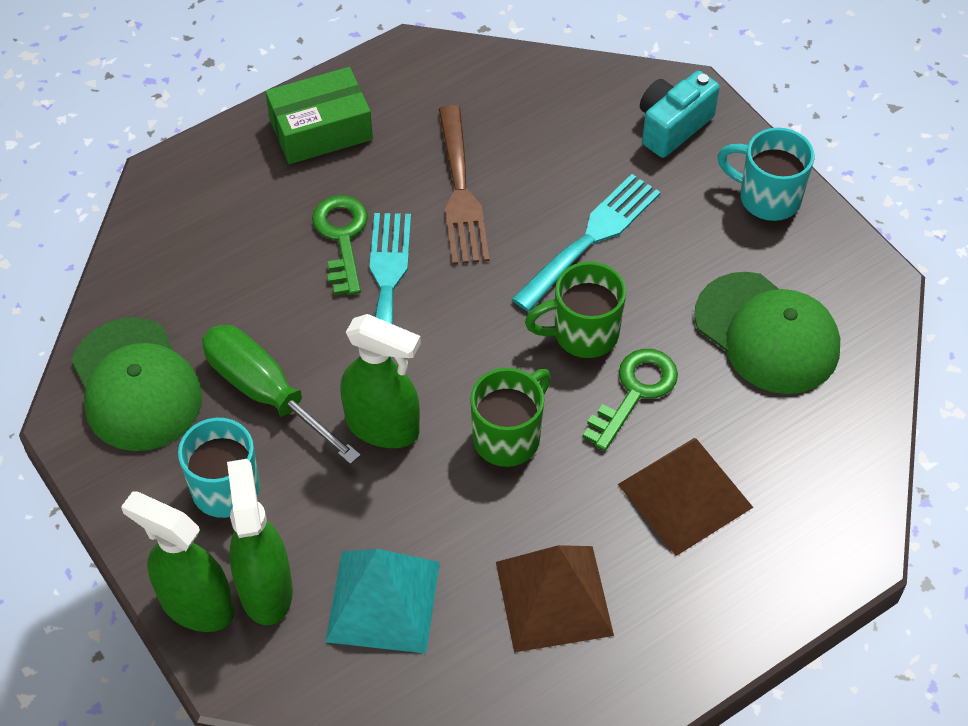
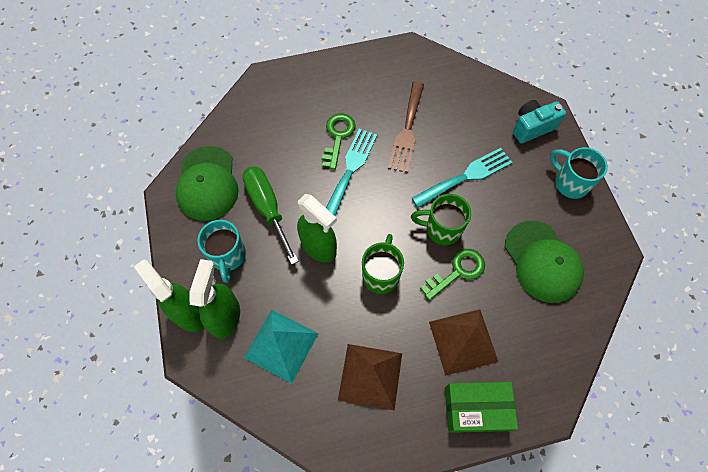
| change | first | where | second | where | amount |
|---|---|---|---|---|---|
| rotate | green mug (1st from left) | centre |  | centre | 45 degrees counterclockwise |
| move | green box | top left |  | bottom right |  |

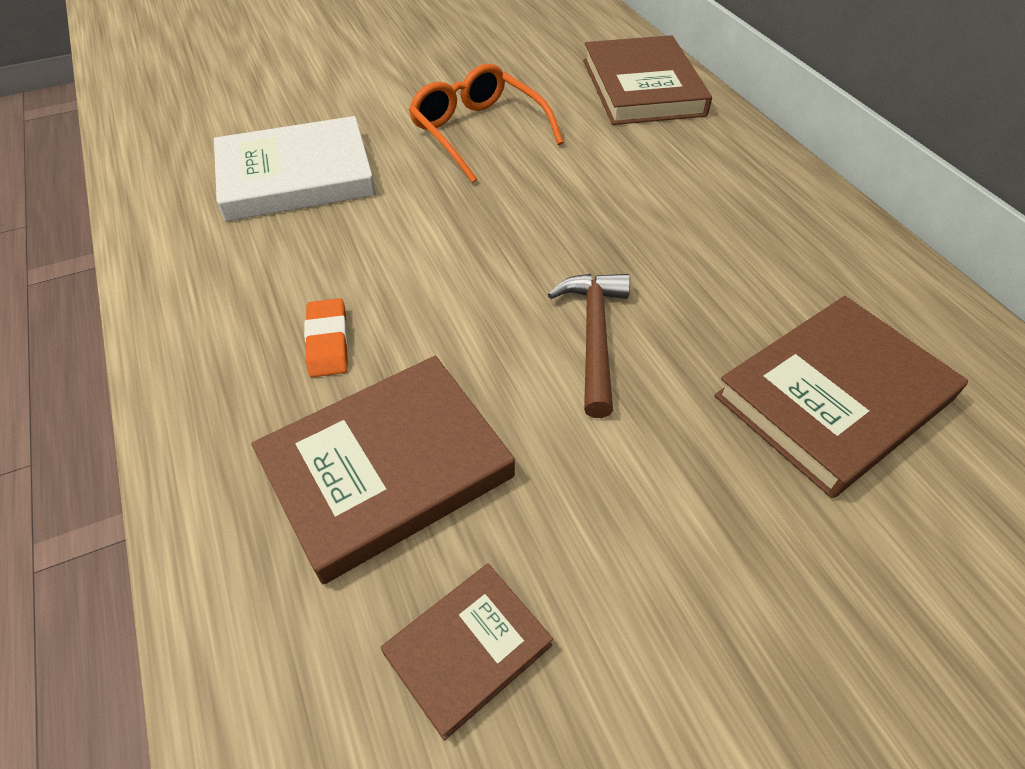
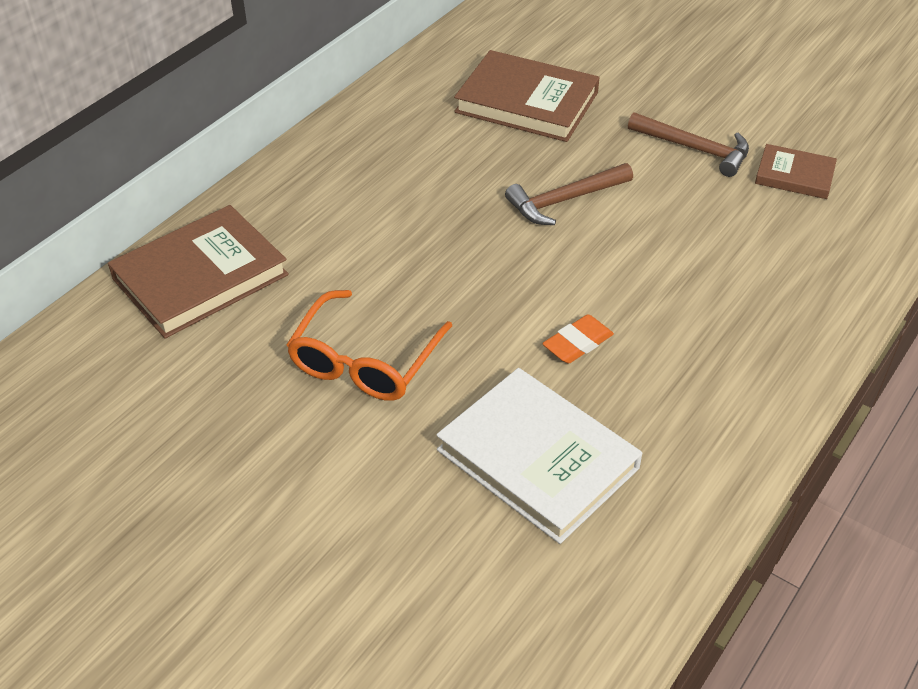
| change | first | where | second | where | amount |
|---|---|---|---|---|---|
| move | orange eraser | middle left |  | centre |  |
| insert |  |  | brown hammer (2nd from left) | top right |  |
| delete | brown book (1st from left) | centre |  |  |  |

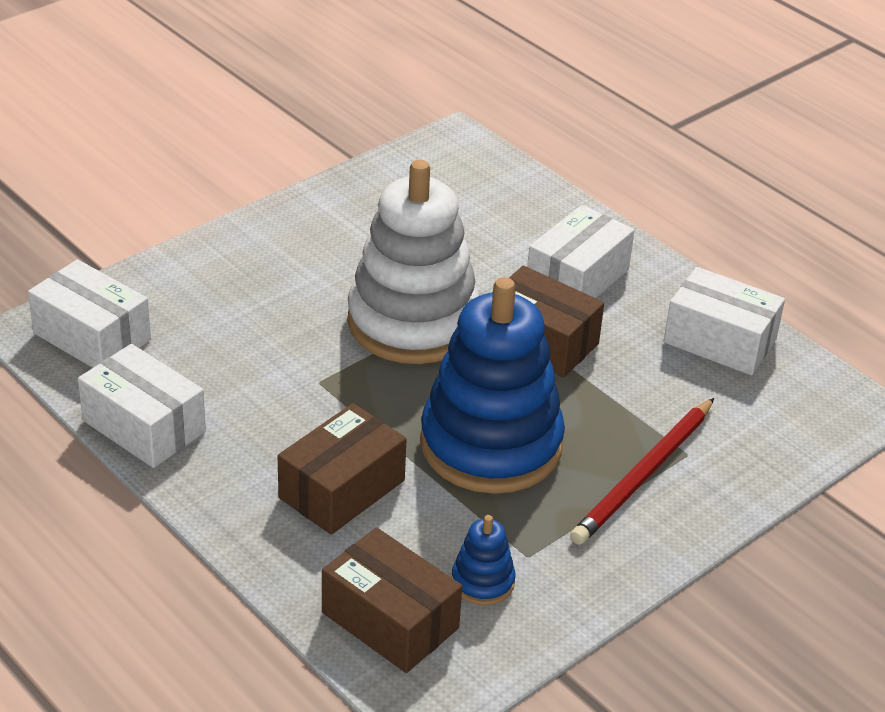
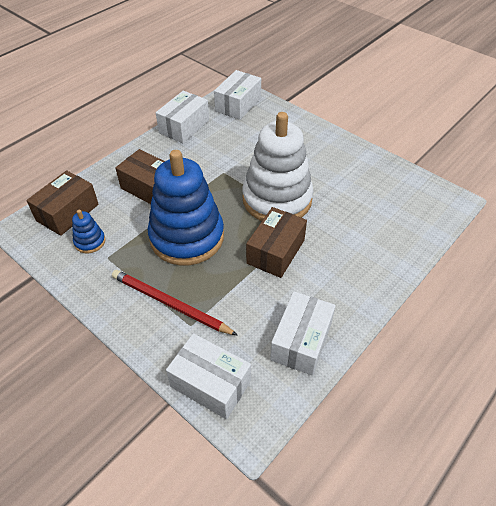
| change | first | where | second | where | amount |
|---|---|---|---|---|---|
| move | white box (3rd from left in the first image) | centre | white box (2nd from left) | bottom centre |  |

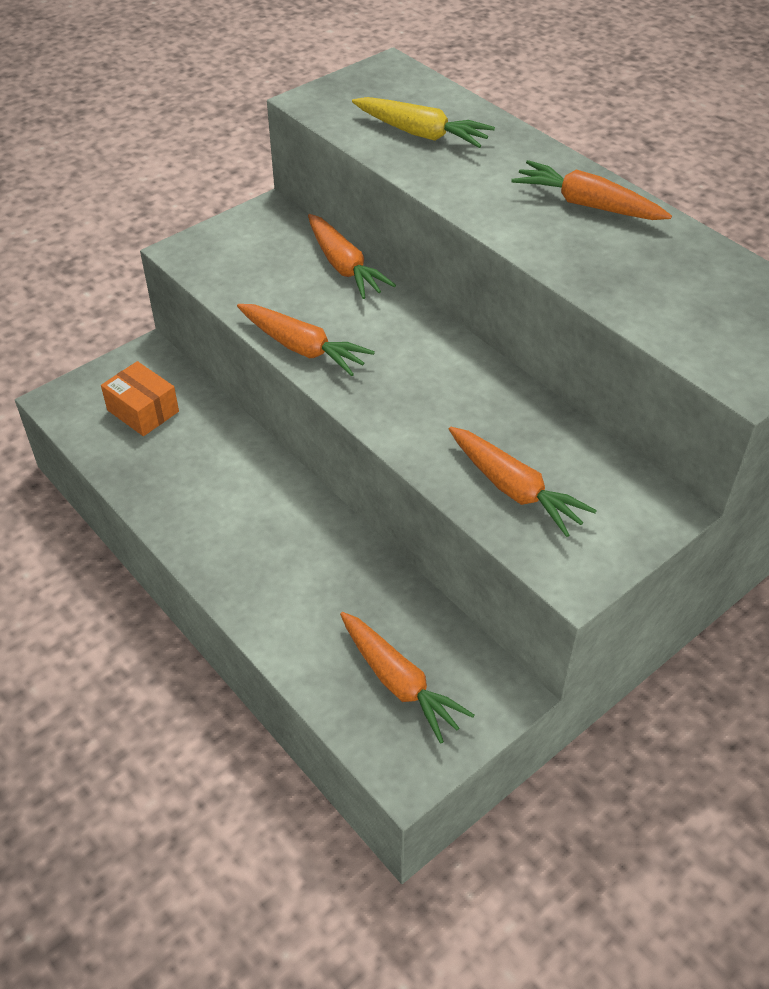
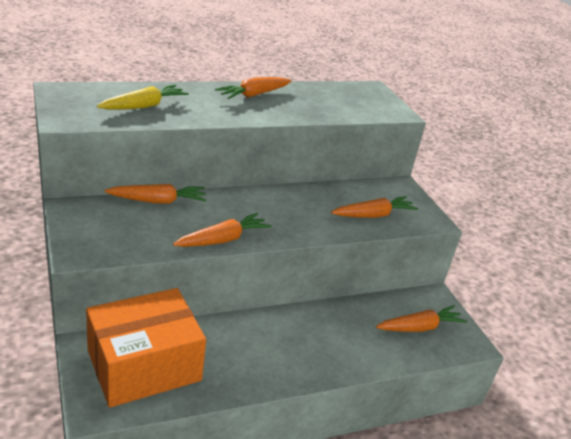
| change | first | where | second | where | amount |
|---|---|---|---|---|---|
| resize | orange box | middle left |  | bottom left | x2.12 |

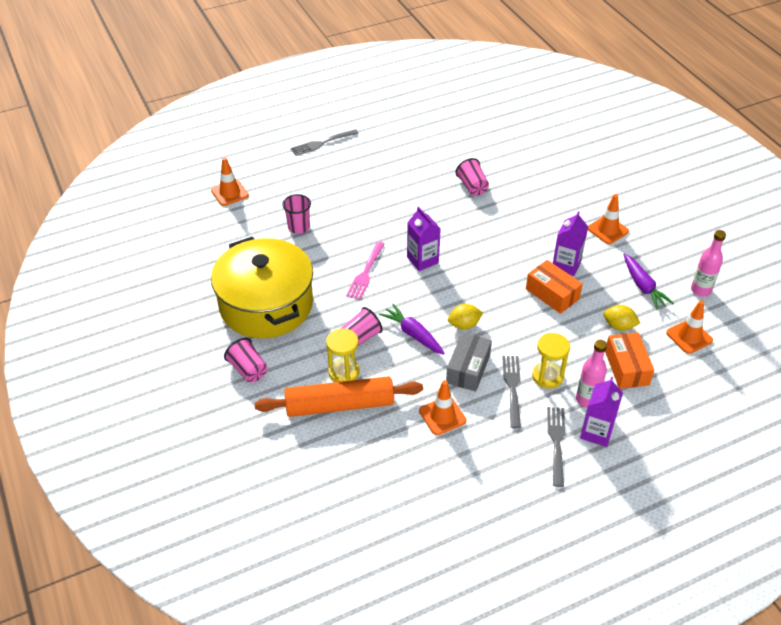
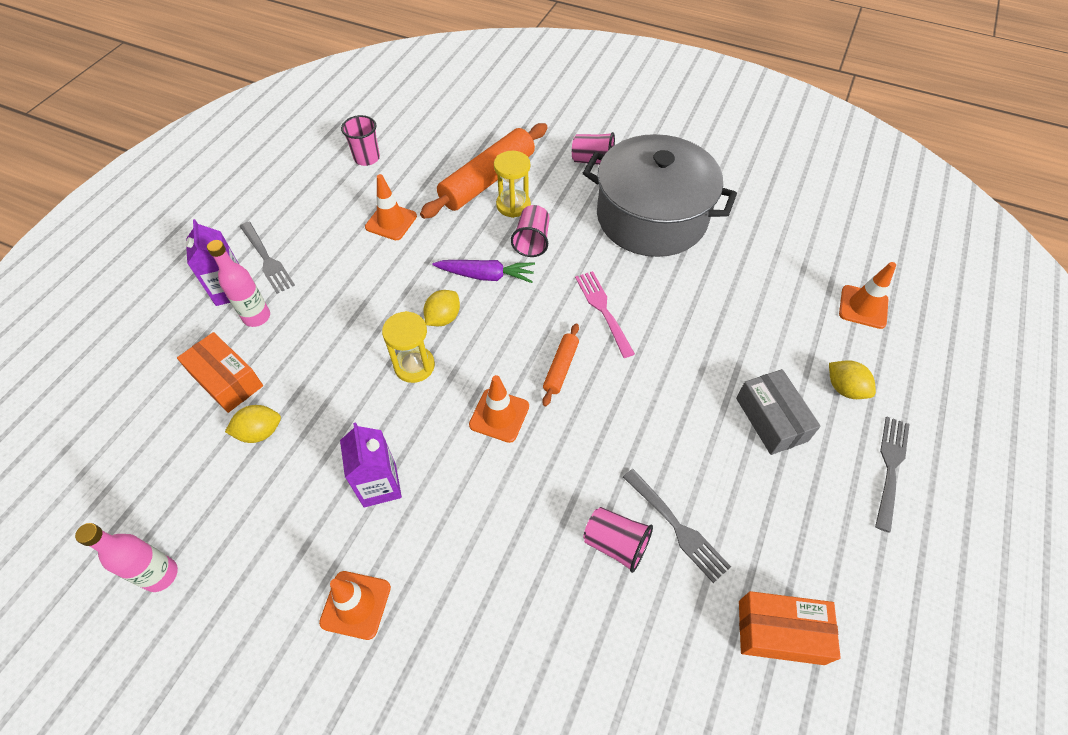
| change | first | where | second | where | amount |
|---|---|---|---|---|---|
| move | pink cup (2nd from left in the first image) | centre | pink cup (1st from left) | top centre |  |
| move | yellow hourglass (2nd from left in the first image) | middle right | yellow hourglass (1st from left) | centre |  |
| move | orange traffic cone (4th from left in the first image) | middle right | orange traffic cone (3rd from left) | centre |  |
| replace | purple carton (1st from left) | centre | orange rolling pin (2nd from left) | centre |  |
| recolor | yellow pot | centre | grey pot | top centre |  |
| move | grey fork (2nd from left) | centre |  | bottom centre |  |
| move | grey box | centre |  | middle right |  |
| move | orange box (1st from left in the first image) | middle right | orange box (2nd from left) | bottom right |  |
| insert |  |  | yellow lemon (3rd from left) | middle right |  |
| delete | purple carrot (2nd from left) | middle right |  |  |  |

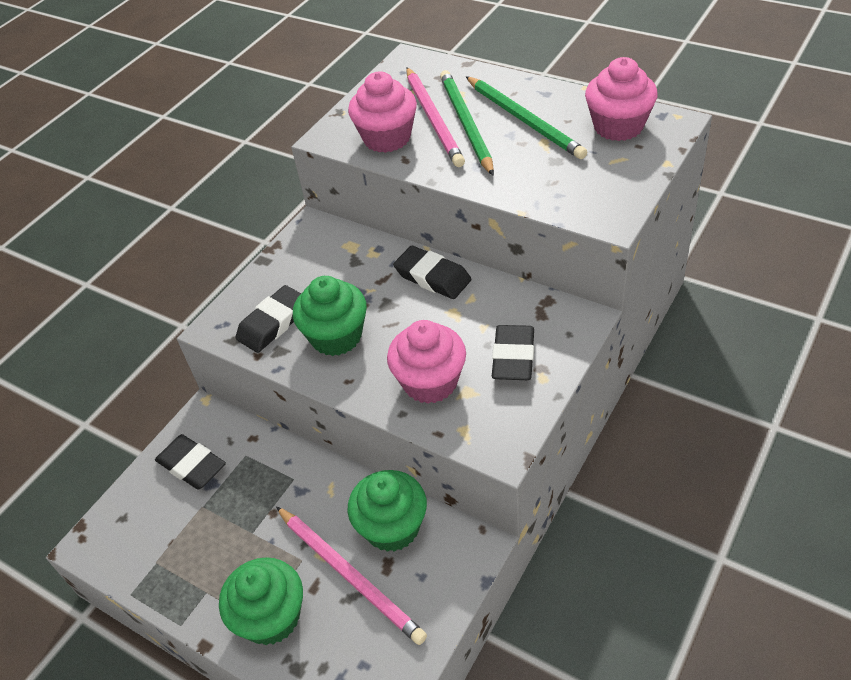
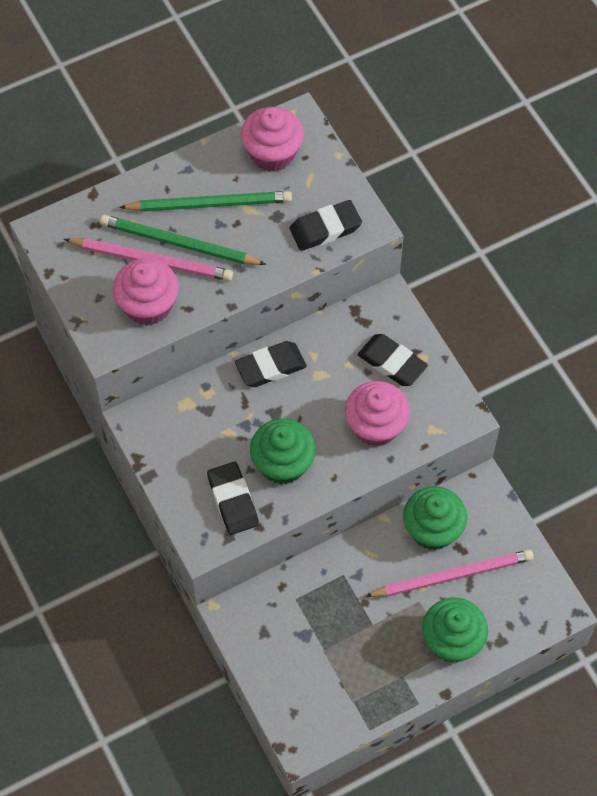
| change | first | where | second | where | amount |
|---|---|---|---|---|---|
| move | black eraser (1st from left in the first image) | bottom left | black eraser (3rd from left) | top centre |  |

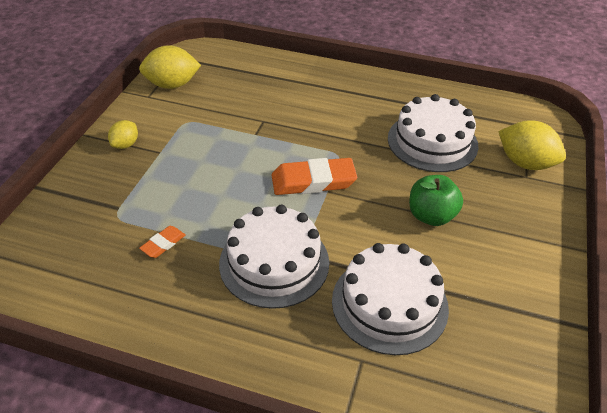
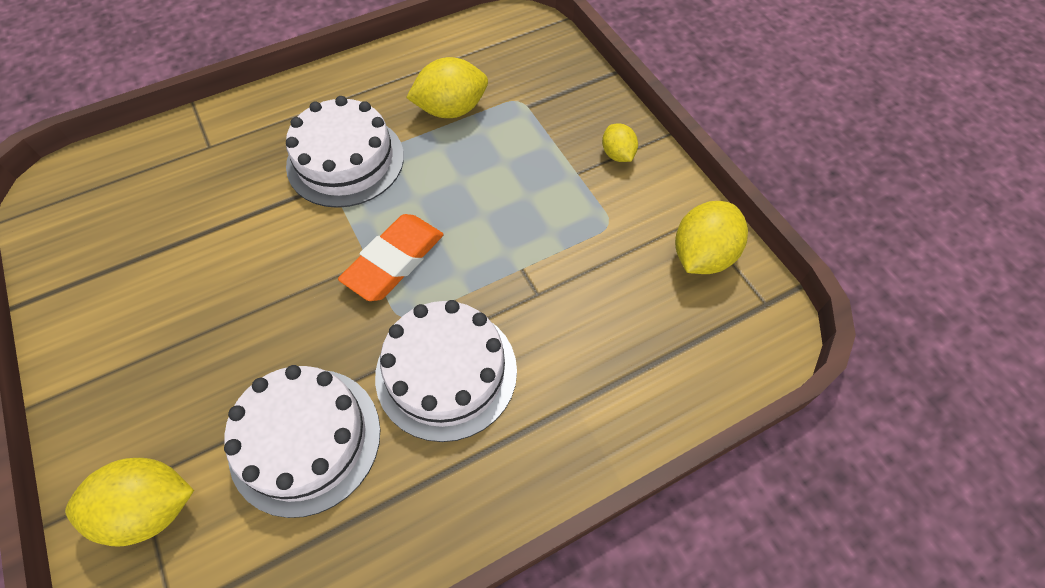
| change | first | where | second | where | amount |
|---|---|---|---|---|---|
| move | white cake (2nd from left in the first image) | bottom centre | white cake (3rd from left) | centre |  |
| replace | orange eraser (1st from left) | middle left | yellow lemon (2nd from left) | top centre |  |
| delete | green apple | middle right |  |  |  |

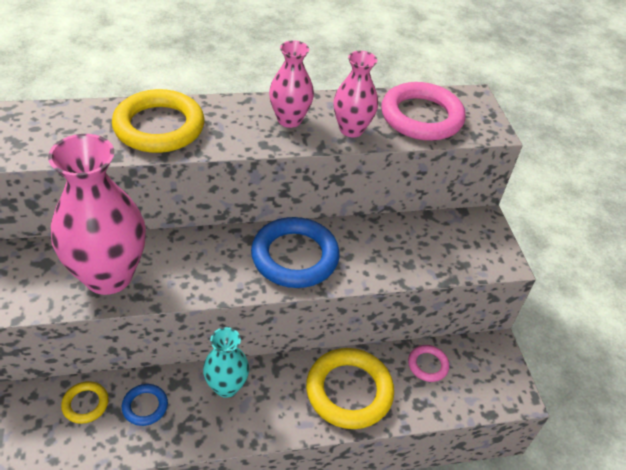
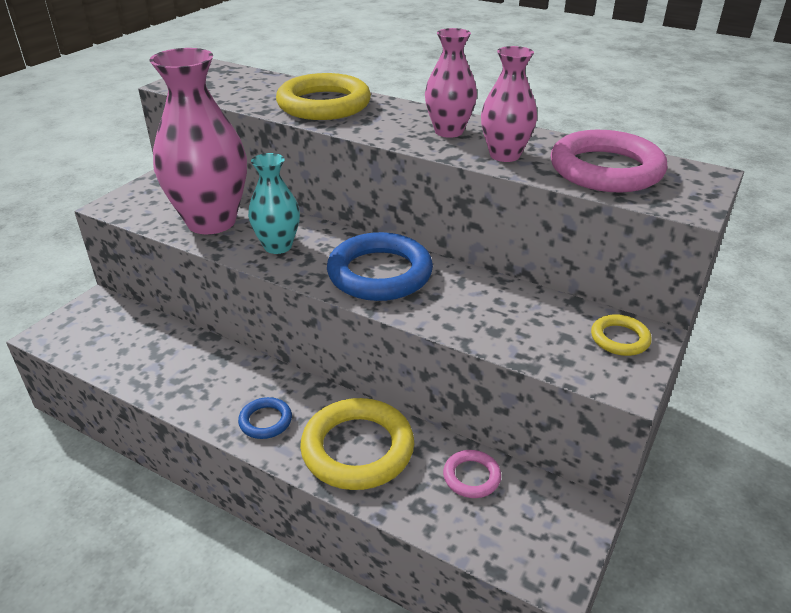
| change | first | where | second | where | amount |
|---|---|---|---|---|---|
| move | blue ring (1st from left) | bottom left |  | bottom centre |  |
| move | turquoise vase | bottom centre |  | top centre |  |
| move | yellow ring (1st from left in the first image) | bottom left | yellow ring (3rd from left) | middle right |  |

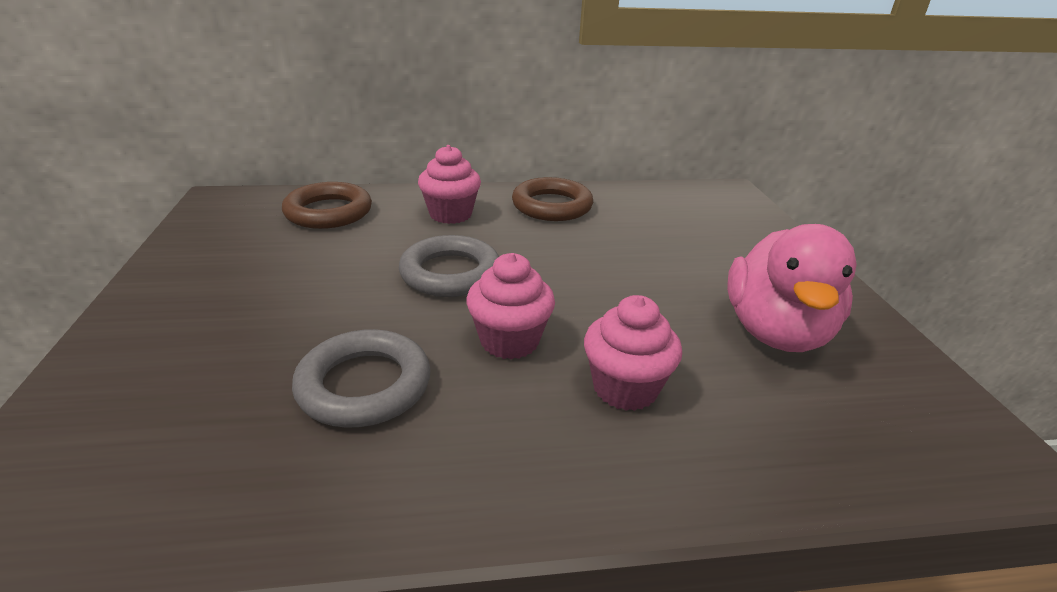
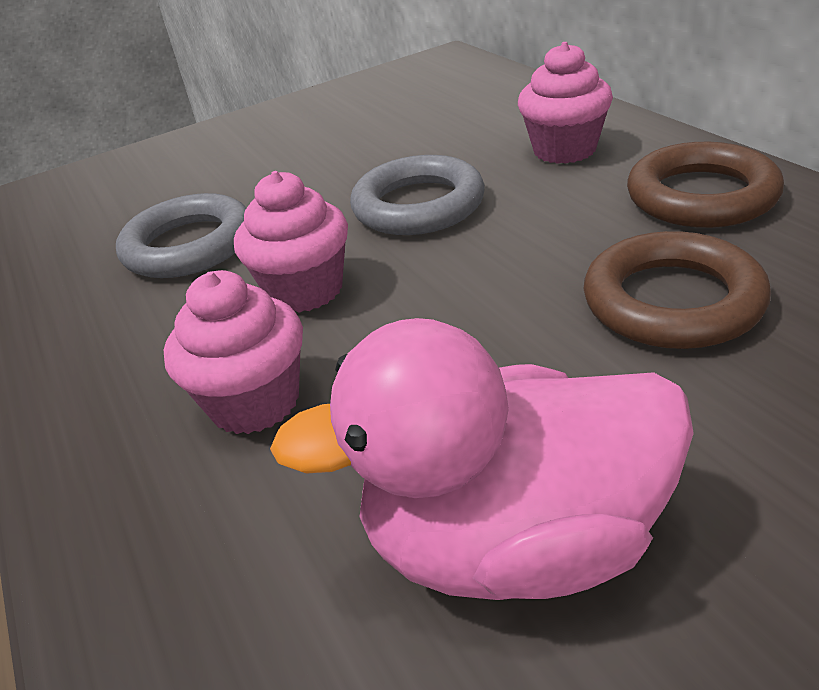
| change | first | where | second | where | amount |
|---|---|---|---|---|---|
| move | brown ring (1st from left) | middle left |  | middle right |  |

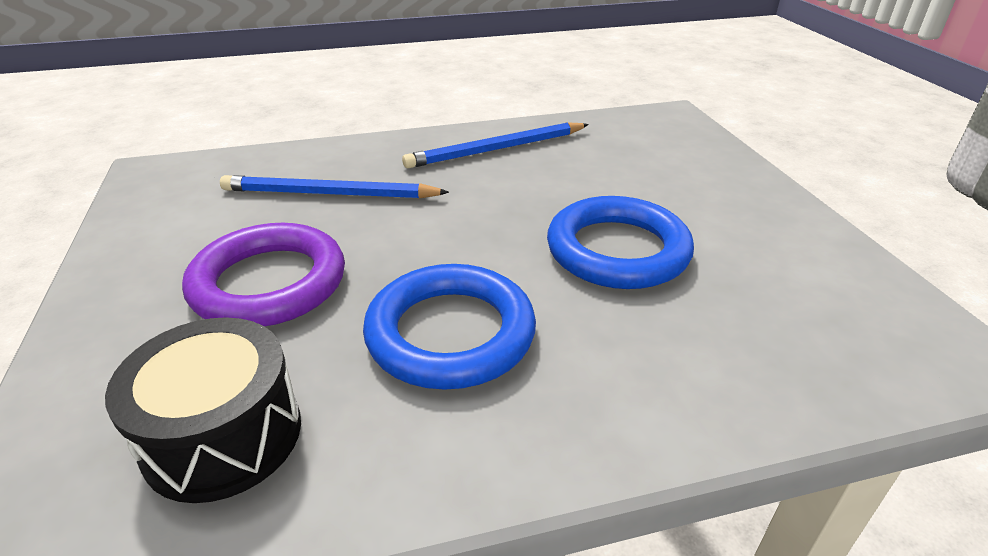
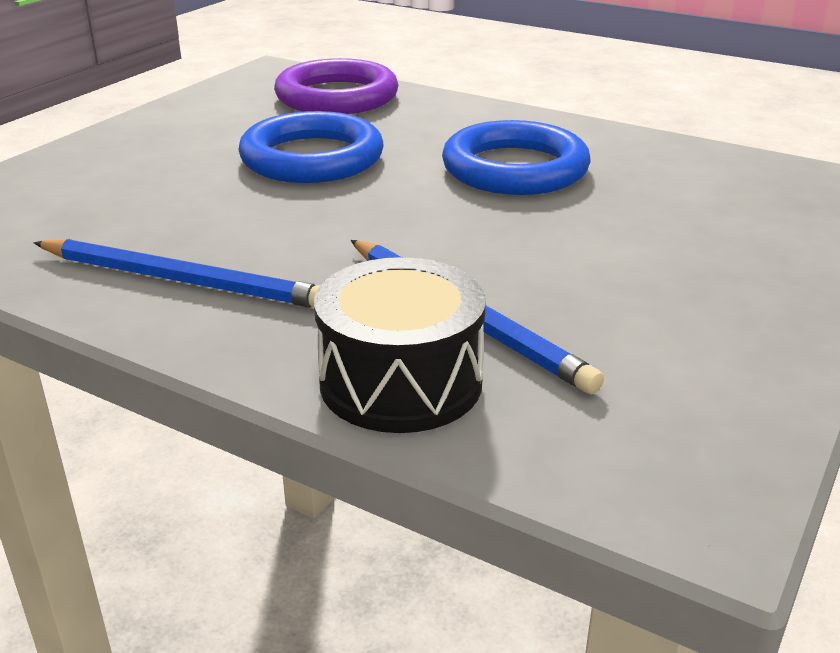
| change | first | where | second | where | amount |
|---|---|---|---|---|---|
| move | purple ring | middle left |  | top centre |  |
| move | black drum | bottom left |  | centre |  |

